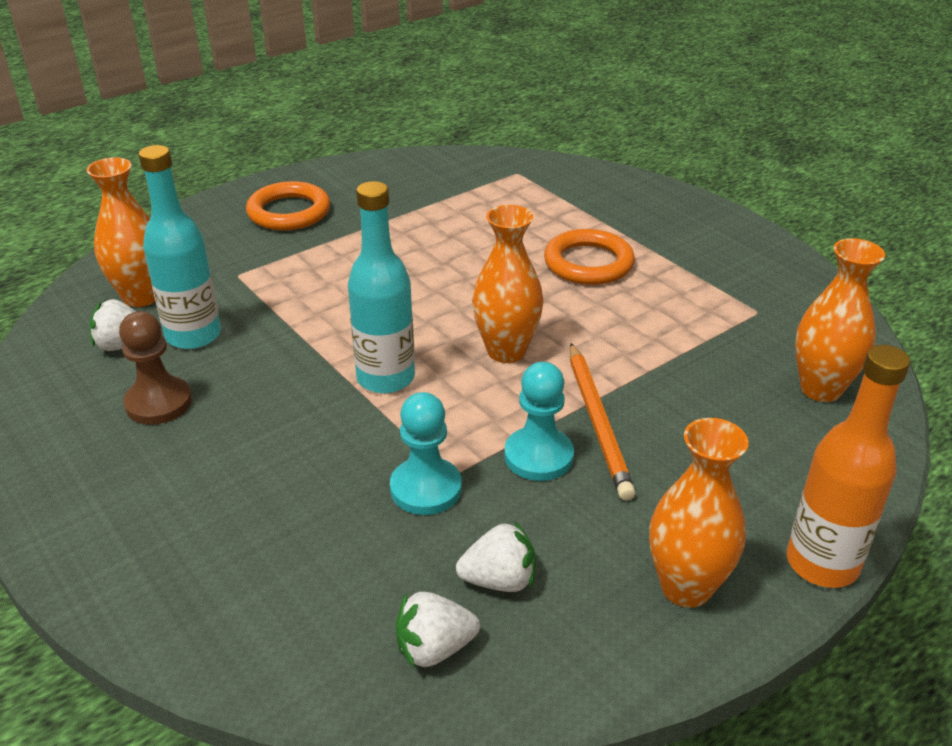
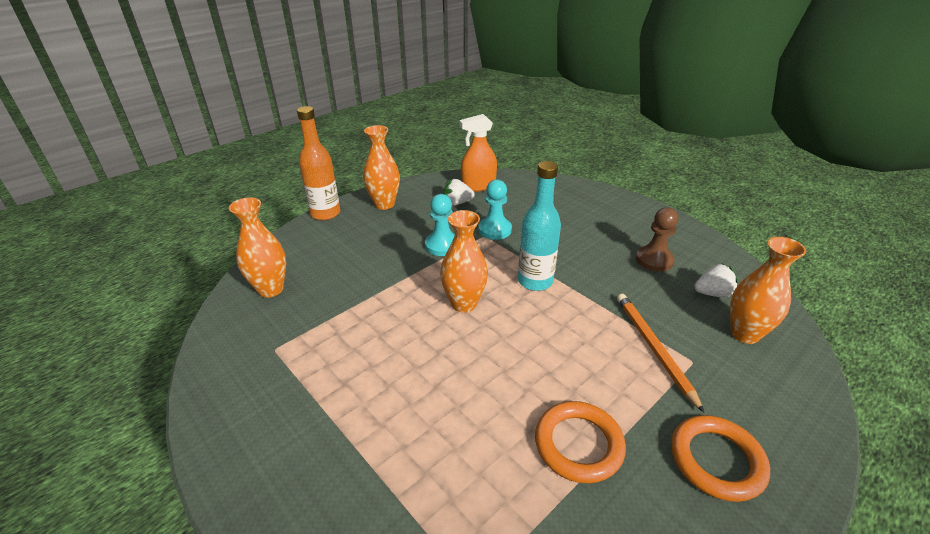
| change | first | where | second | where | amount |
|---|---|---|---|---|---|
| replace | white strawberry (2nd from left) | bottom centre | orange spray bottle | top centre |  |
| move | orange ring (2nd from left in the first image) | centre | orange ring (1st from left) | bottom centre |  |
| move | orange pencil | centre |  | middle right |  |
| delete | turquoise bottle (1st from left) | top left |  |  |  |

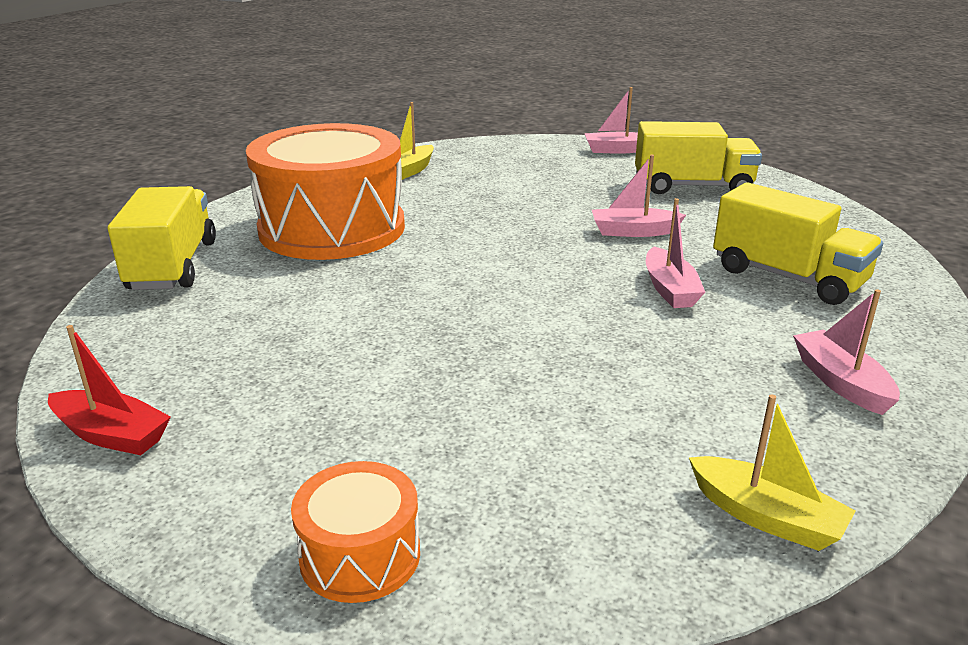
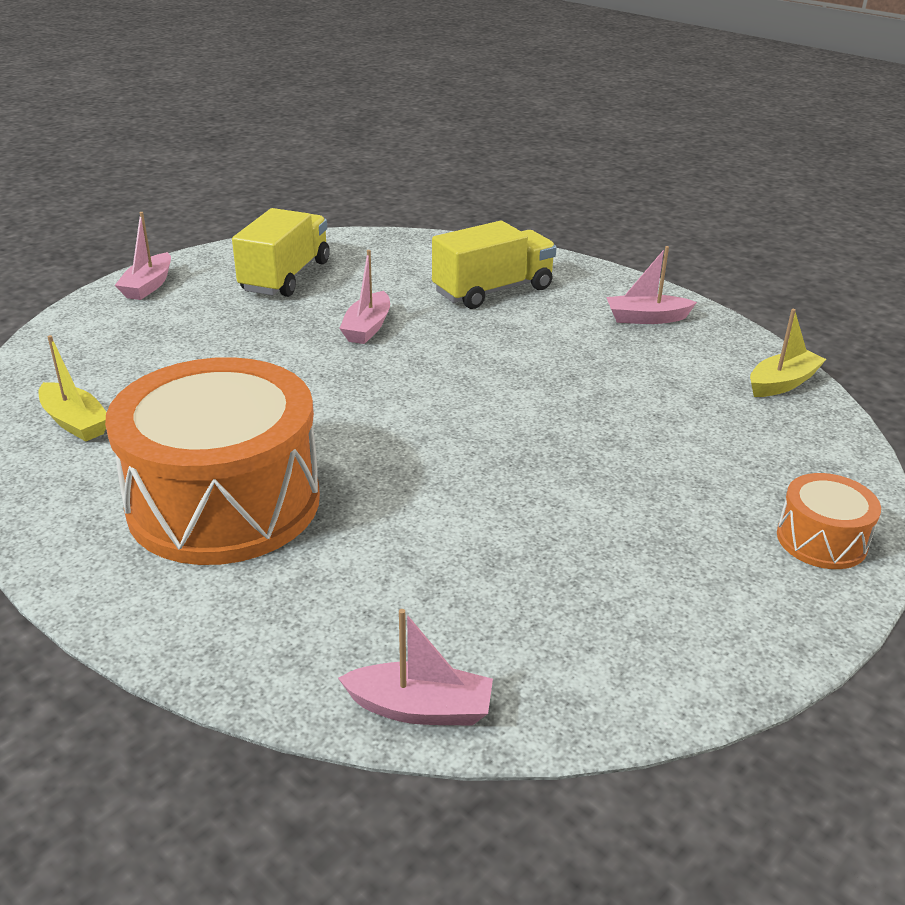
| change | first | where | second | where | amount |
|---|---|---|---|---|---|
| move | pink boat (3rd from left) | middle right |  | bottom centre |  |
| delete | red boat | middle left |  |  |  |
| delete | yellow truck (1st from left) | middle left |  |  |  |

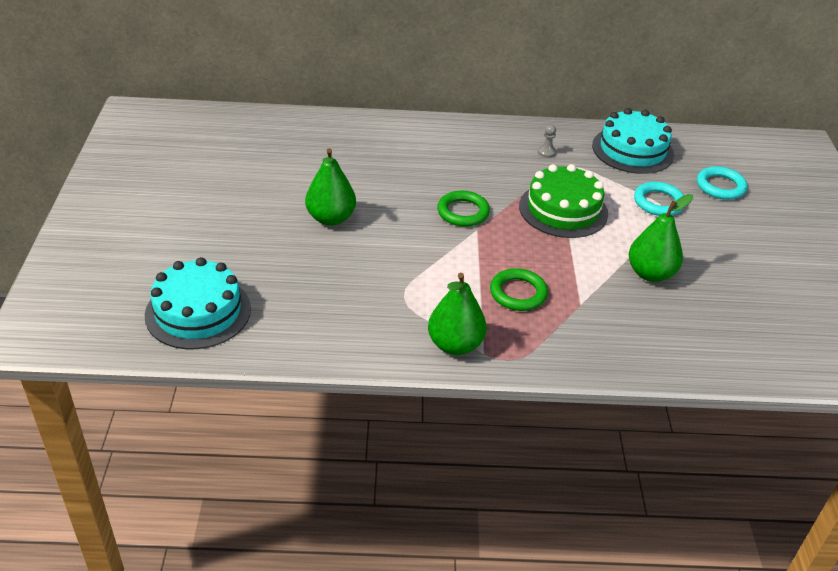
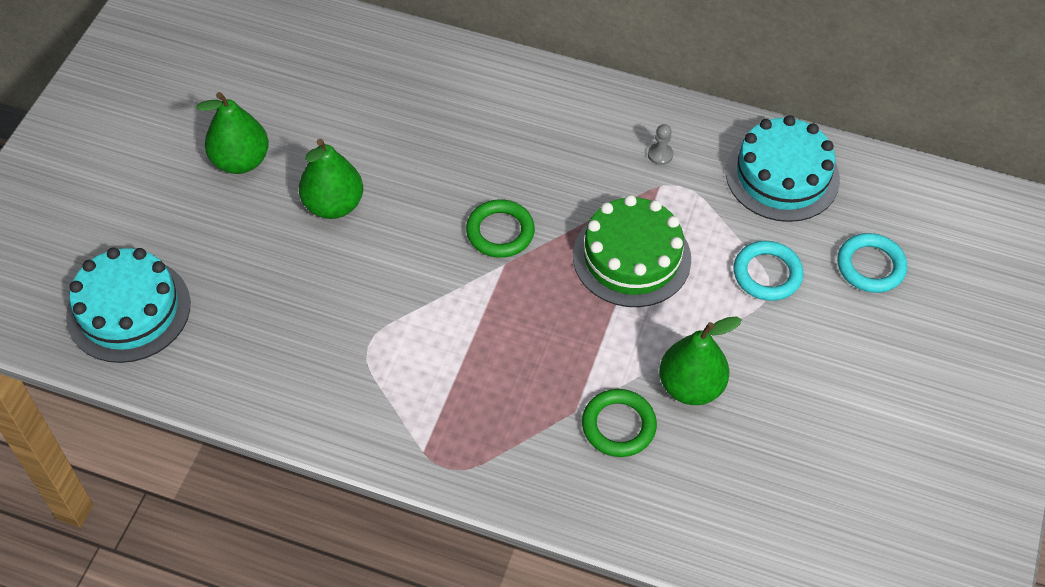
| change | first | where | second | where | amount |
|---|---|---|---|---|---|
| move | green pear (2nd from left in the first image) | centre | green pear (1st from left) | top left |  |
| move | green ring (2nd from left) | centre |  | bottom centre |  |

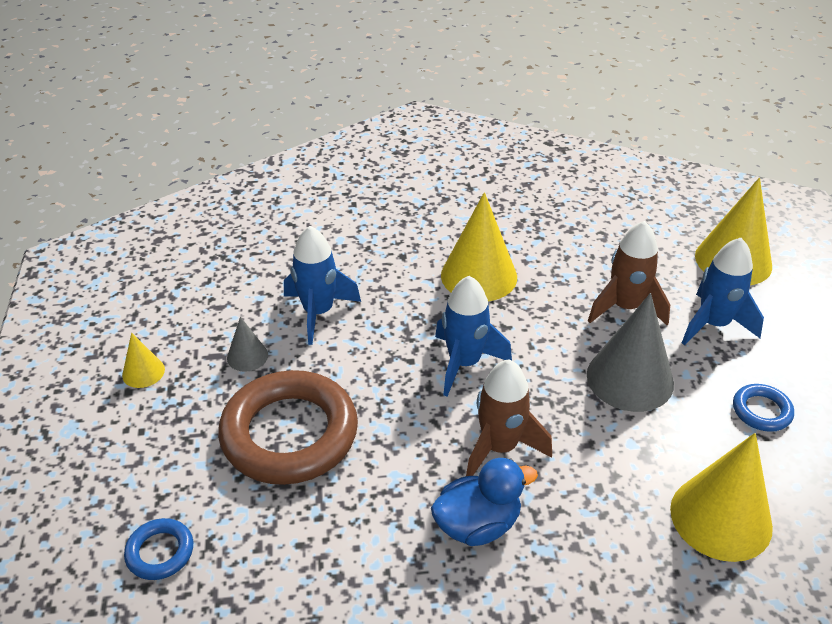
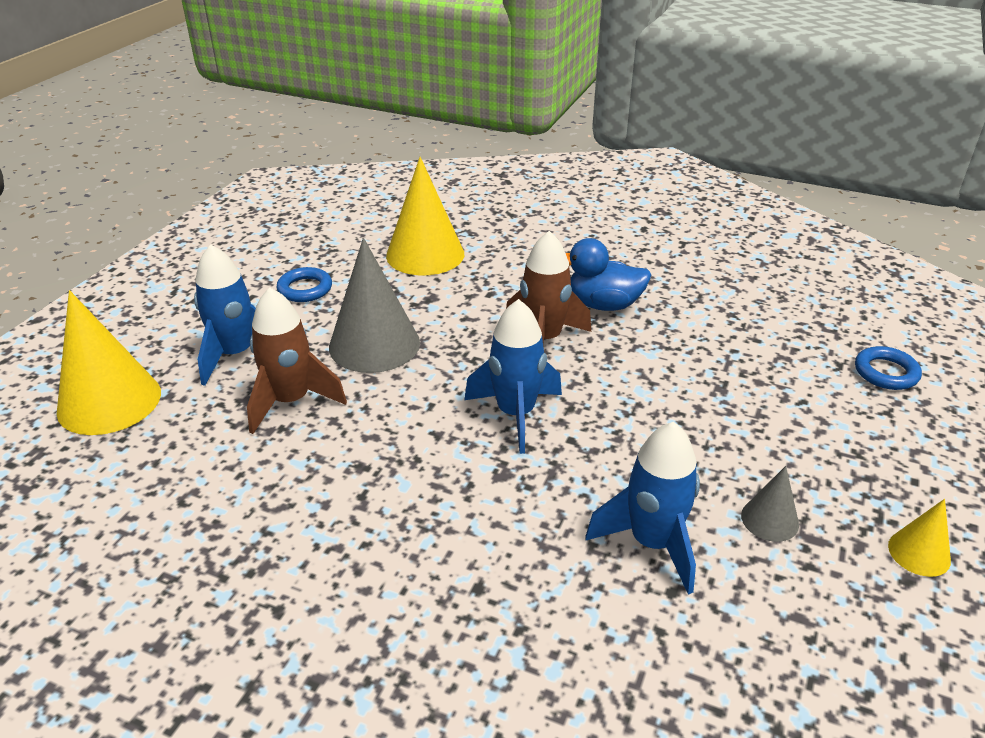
| change | first | where | second | where | amount |
|---|---|---|---|---|---|
| delete | brown ring | bottom centre |  |  |  |
| delete | yellow cone (2nd from left) | centre |  |  |  |

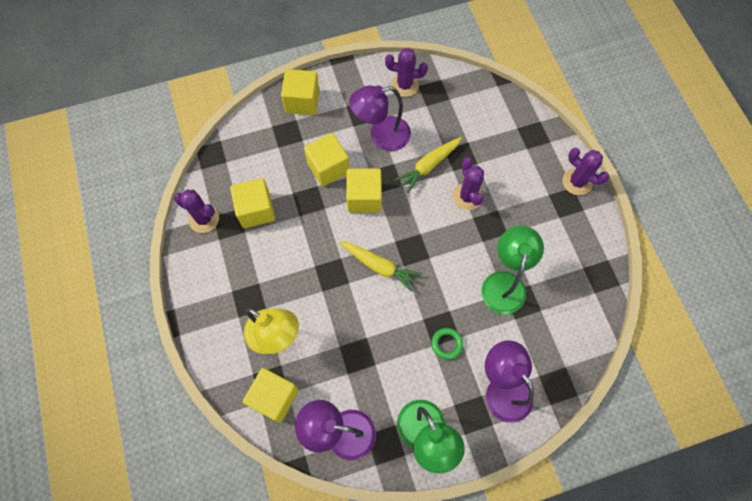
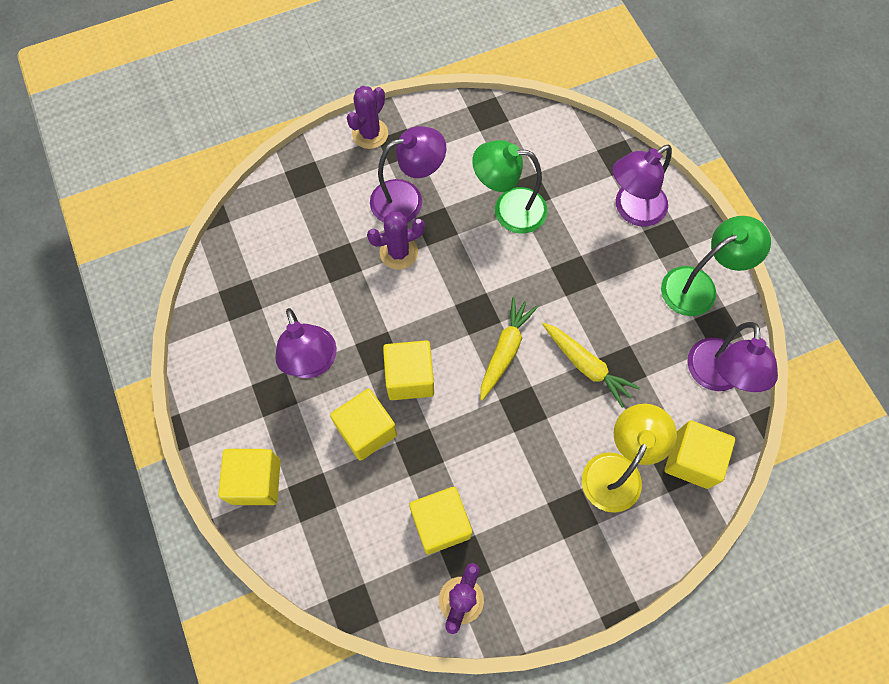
| change | first | where | second | where | amount |
|---|---|---|---|---|---|
| insert |  |  | purple lamp (2nd from left) | top centre |  |
| move | yellow carrot (2nd from left) | top centre |  | centre |  |
| delete | purple cactus (2nd from left) | top centre |  |  |  |
| delete | green ring | bottom centre |  |  |  |

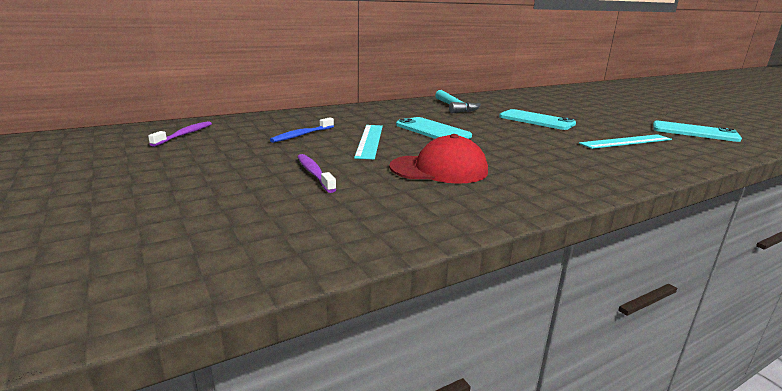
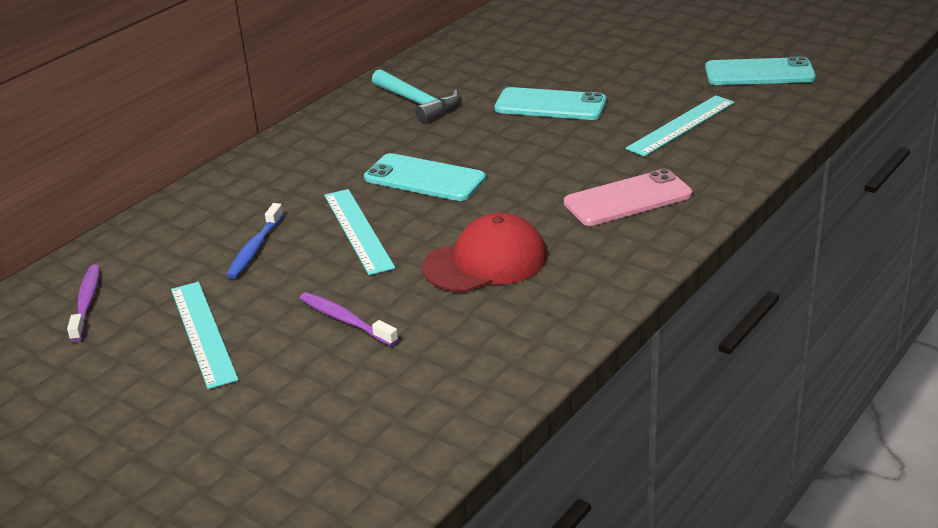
| change | first | where | second | where | amount |
|---|---|---|---|---|---|
| insert |  |  | turquoise ruler (1st from left) | middle left |  |
| insert |  |  | pink phone | middle right |  |

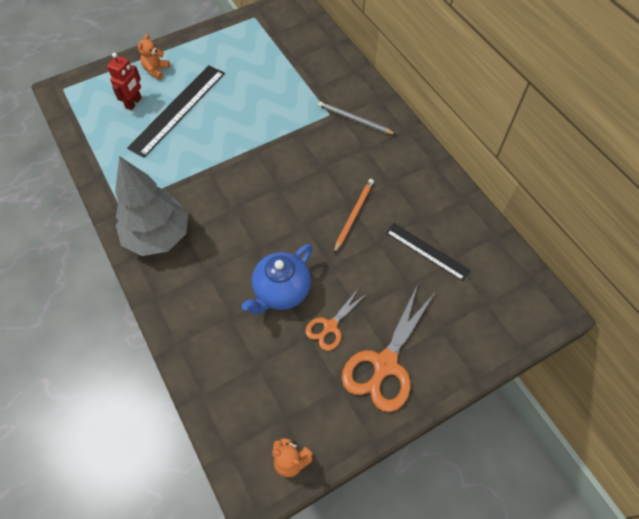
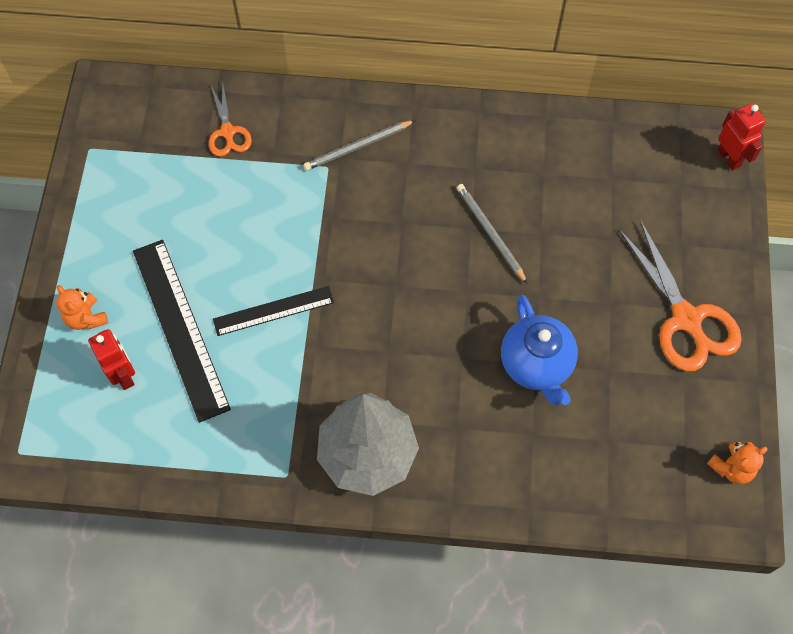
| change | first | where | second | where | amount |
|---|---|---|---|---|---|
| move | orange scissors (1st from left) | centre |  | top left |  |
| move | black ruler (2nd from left) | middle right |  | centre |  |
| recolor | orange pencil | centre | grey pencil (2nd from left) | centre |  |
| insert |  |  | red robot (2nd from left) | top right |  |

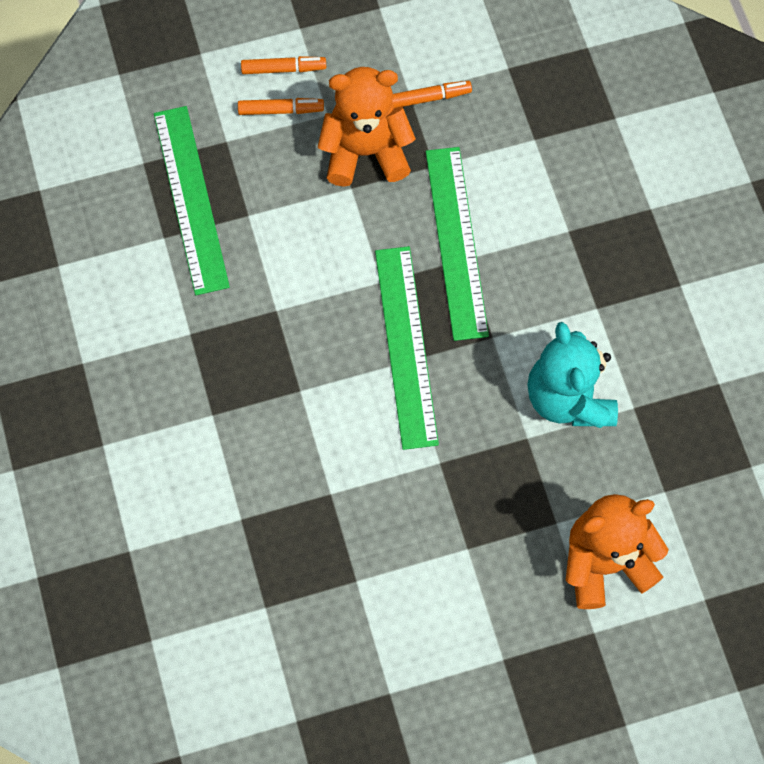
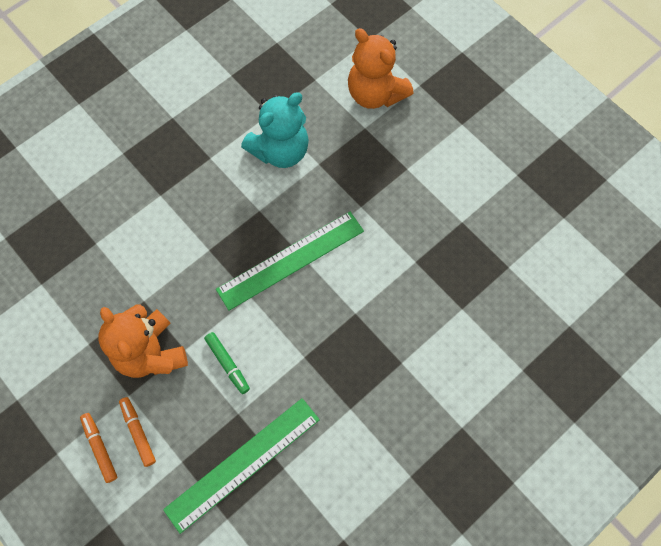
| change | first | where | second | where | amount |
|---|---|---|---|---|---|
| insert |  |  | green marker | centre |  |
| delete | orange marker (3rd from left) | top centre |  |  |  |
| delete | green ruler (3rd from left) | top centre |  |  |  |

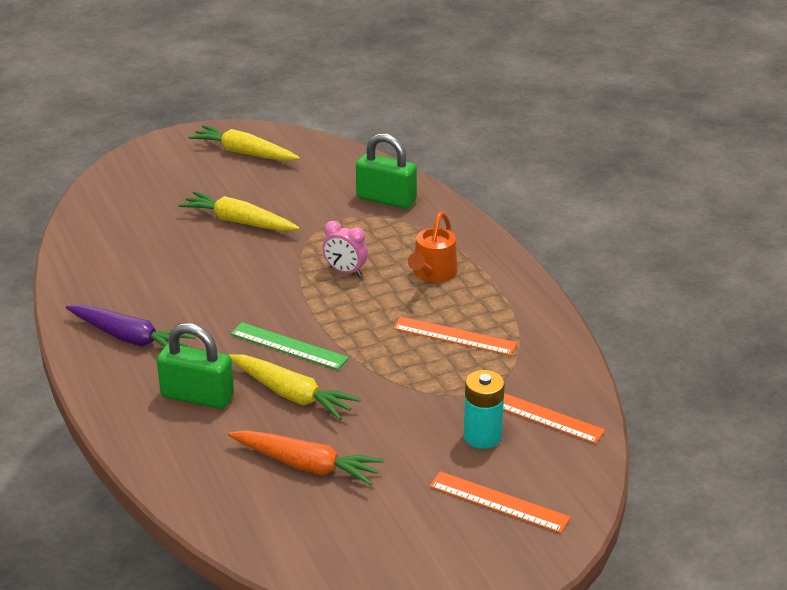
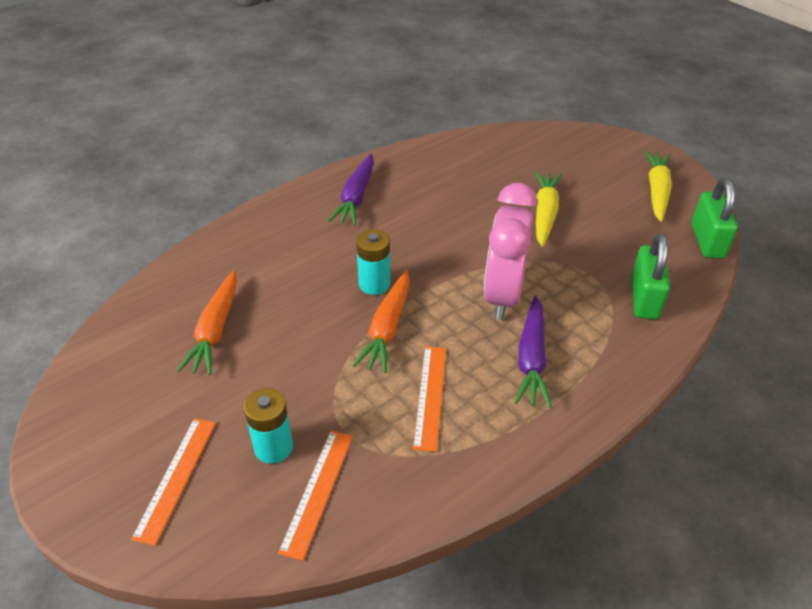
| change | first | where | second | where | amount |
|---|---|---|---|---|---|
| insert |  |  | orange carrot (2nd from left) | centre |  |
| replace | green ruler | centre | turquoise battery (2nd from left) | centre |  |
| resize | pink clock | centre |  | centre | x2.13 |
| replace | orange watering can | centre | purple carrot (2nd from left) | centre |  |
| move | green padlock (1st from left in the first image) | middle left | green padlock (2nd from left) | middle right |  |
| delete | yellow carrot (3rd from left) | centre |  |  |  |

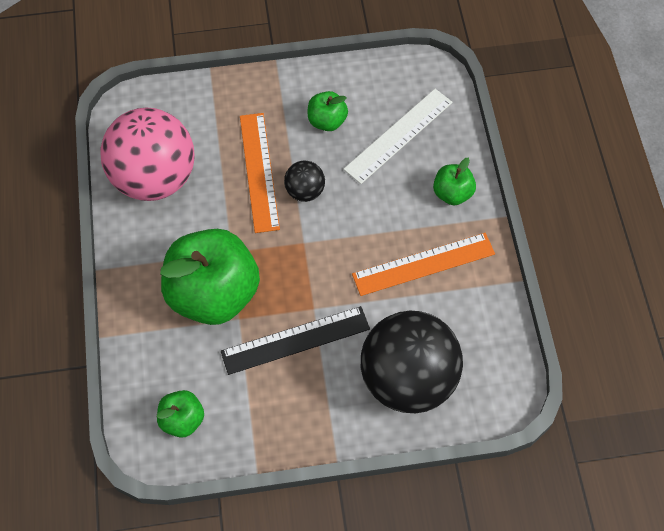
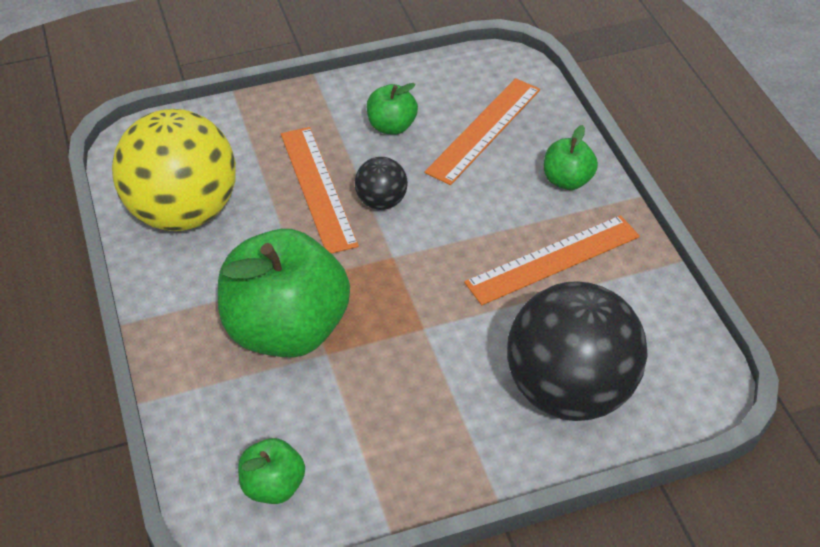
| change | first | where | second | where | amount |
|---|---|---|---|---|---|
| recolor | pink ball | top left | yellow ball | top left |  |
| recolor | white ruler | top centre | orange ruler (2nd from left) | top centre |  |
| delete | black ruler | centre |  |  |  |

